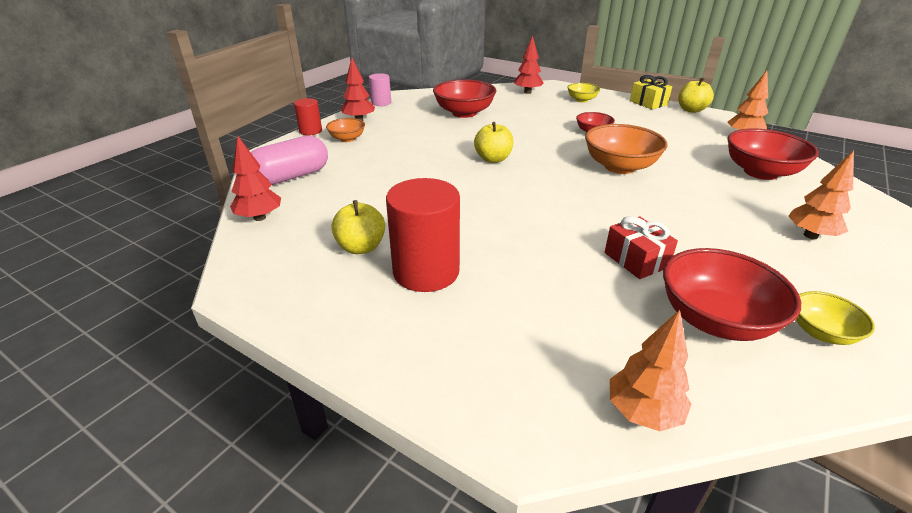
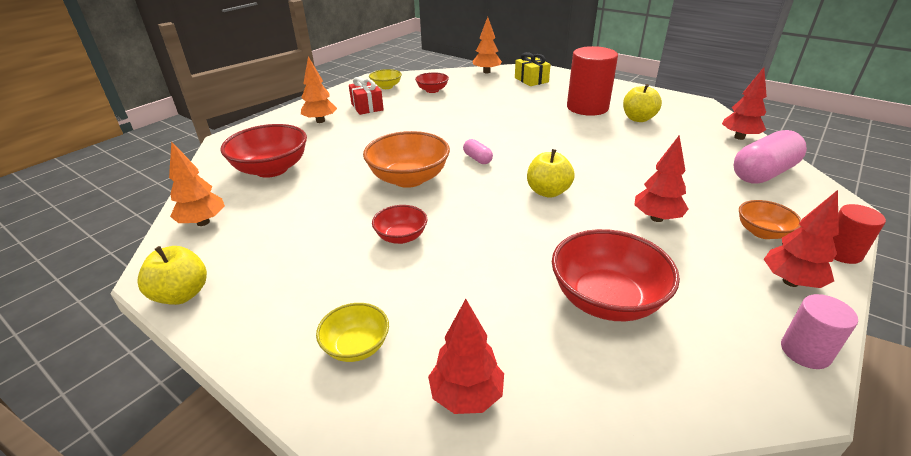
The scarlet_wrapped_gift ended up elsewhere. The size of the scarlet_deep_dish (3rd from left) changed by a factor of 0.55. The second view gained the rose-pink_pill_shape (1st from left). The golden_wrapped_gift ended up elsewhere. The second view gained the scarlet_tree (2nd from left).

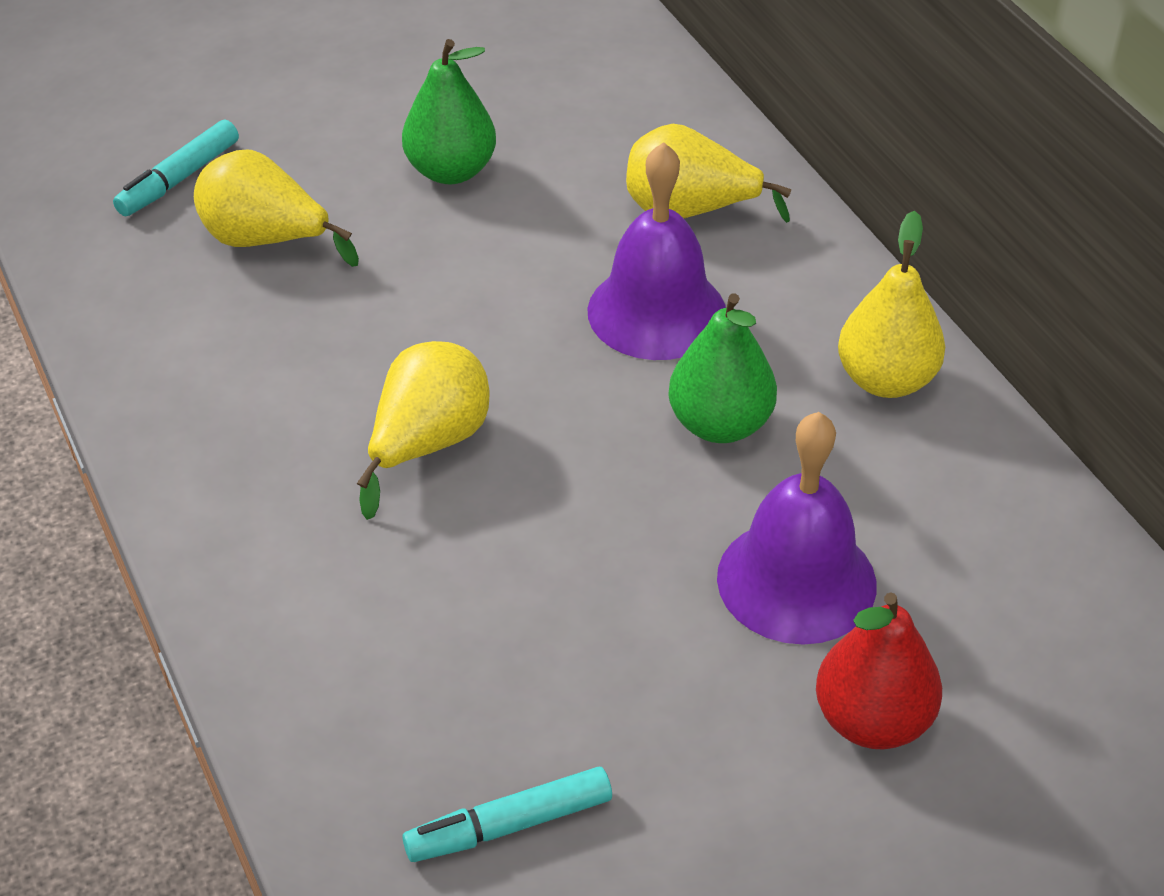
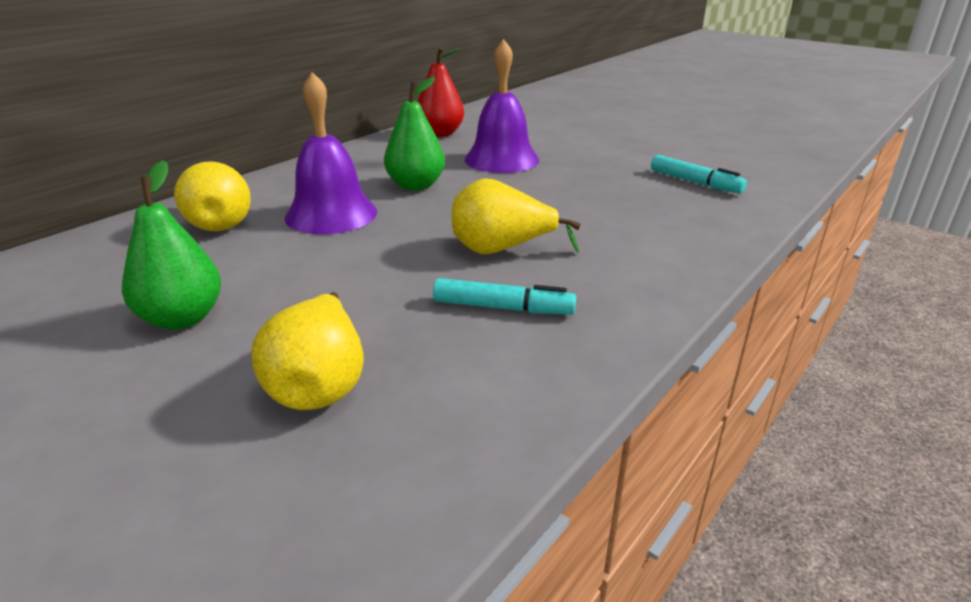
The scarlet_toy_pear ended up elsewhere. The aqua_marker_pen (1st from left) ended up elsewhere. The second view lost the golden_toy_pear (4th from left).

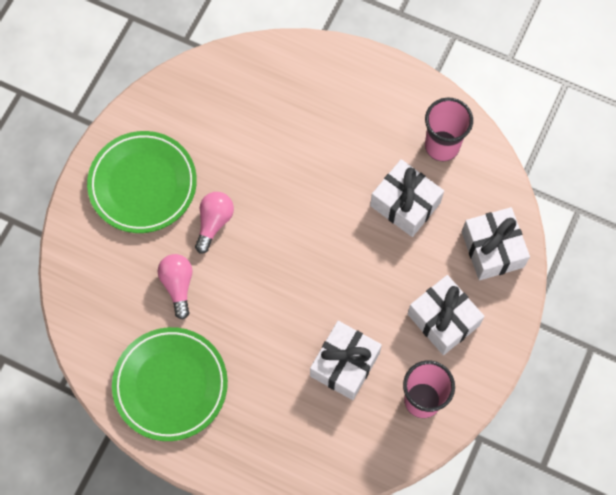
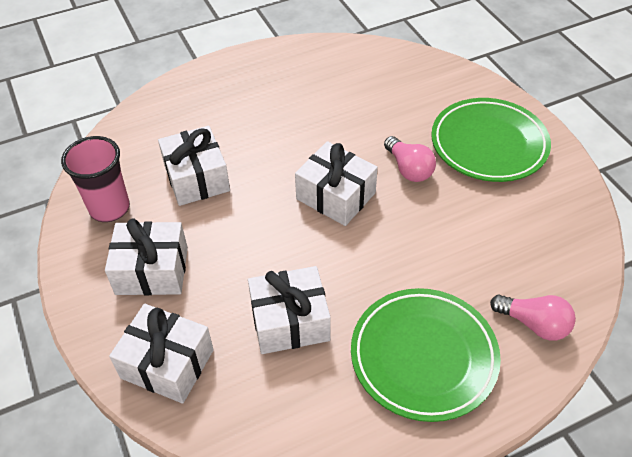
The second view gained the pure_white_wrapped_gift (5th from left). The green_flat_dish (2nd from left in the first image) ended up elsewhere. The rose-pink_lightbulb (1st from left in the first image) ended up elsewhere. The second view lost the rose-pink_beaker (2nd from left).

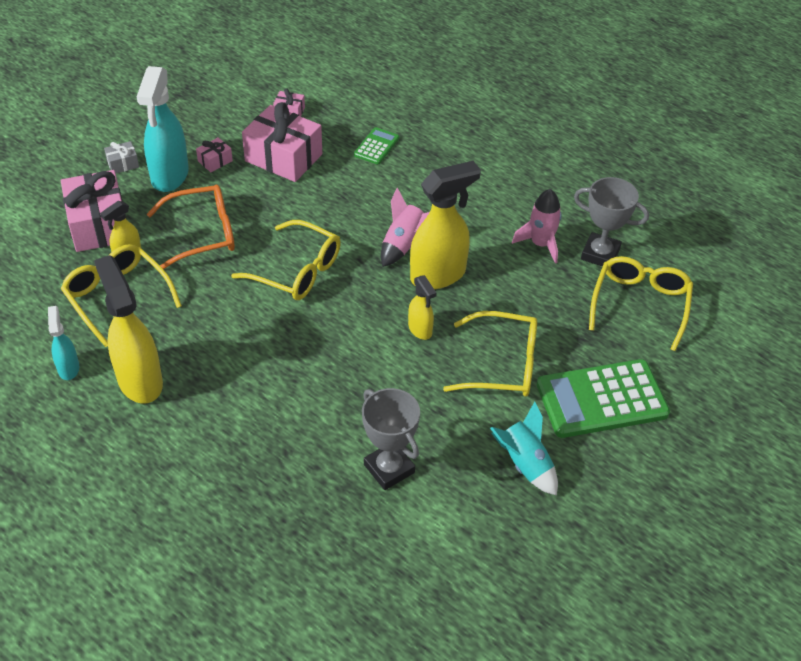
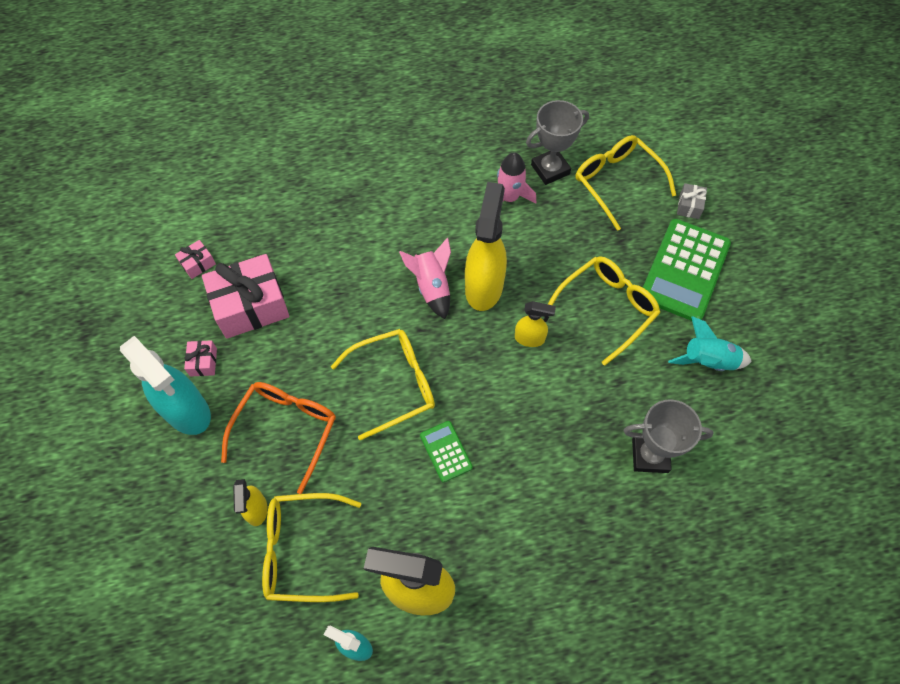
The green_calculator (1st from left) ended up elsewhere. The ash-grey_wrapped_gift ended up elsewhere. The second view lost the rose-pink_wrapped_gift (1st from left).

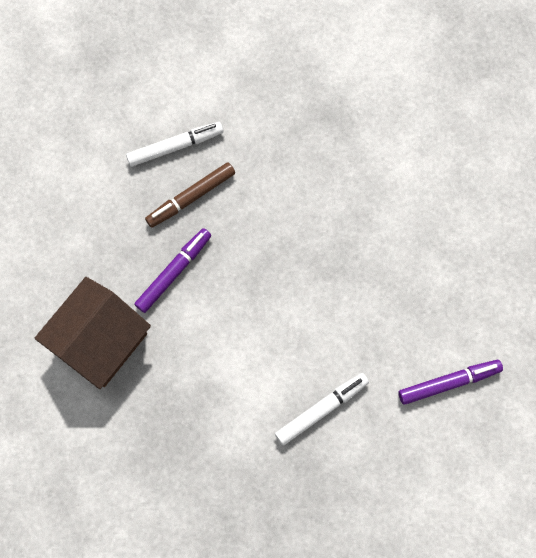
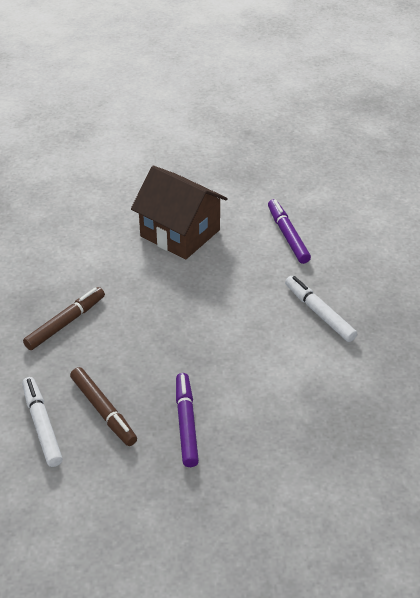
The second view gained the brown_marker_pen (1st from left). The brown_house ended up elsewhere. The purple_marker_pen (1st from left) ended up facing another way, 45 degrees clockwise from before.

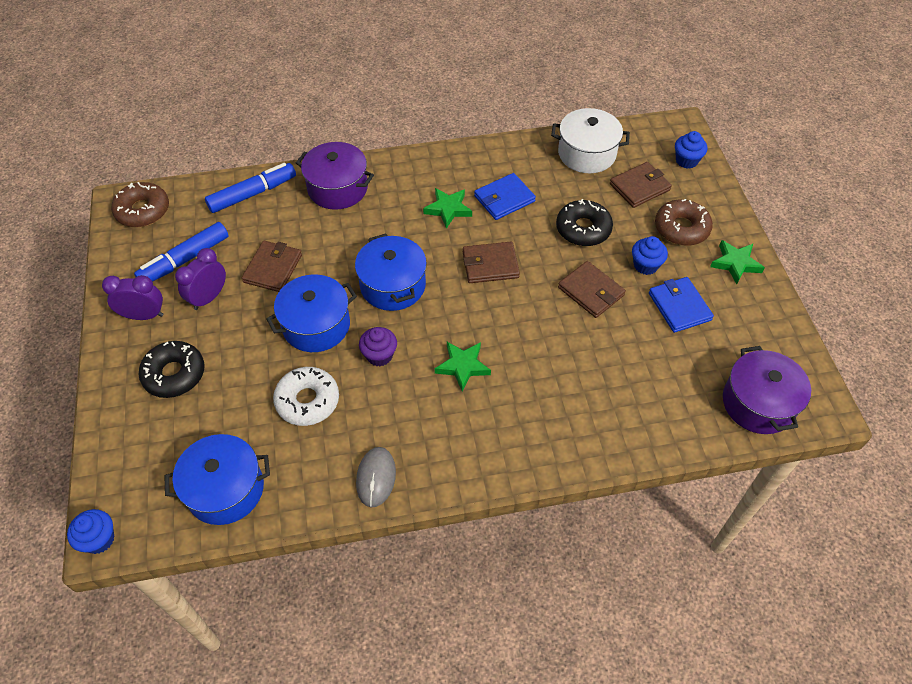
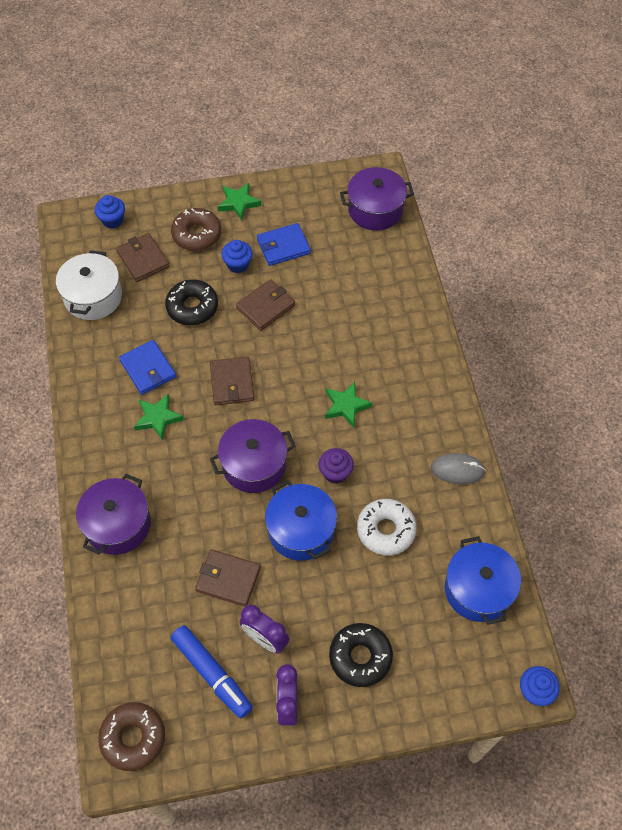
What was the royal_blue_cooking_pot (3rd from left) turned into the purple_cooking_pot (2nd from left). The second view lost the royal_blue_marker_pen (2nd from left).

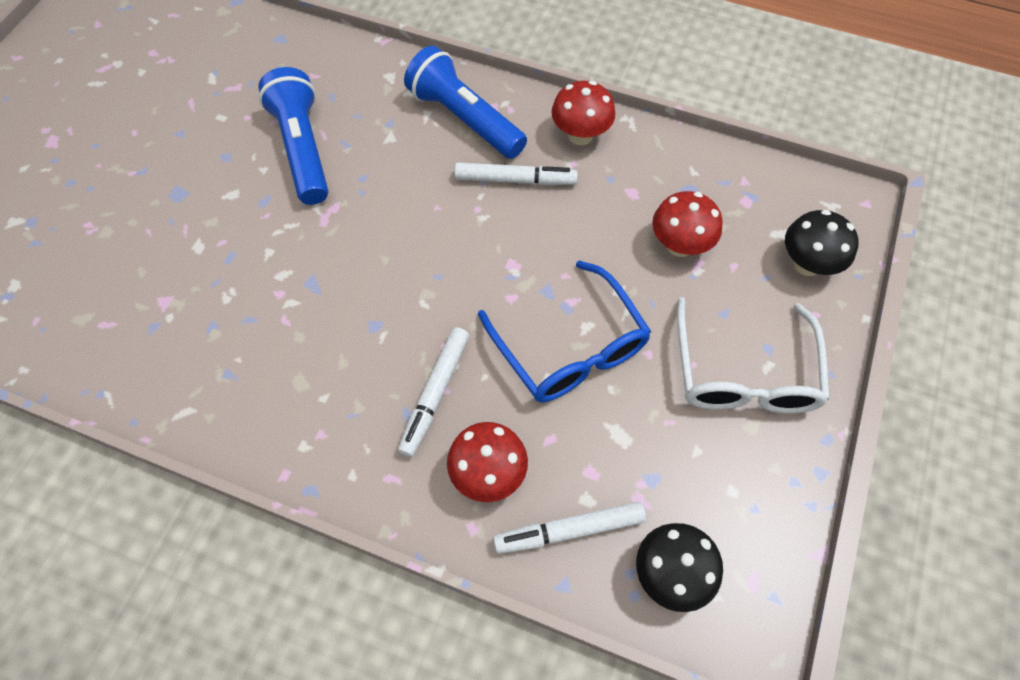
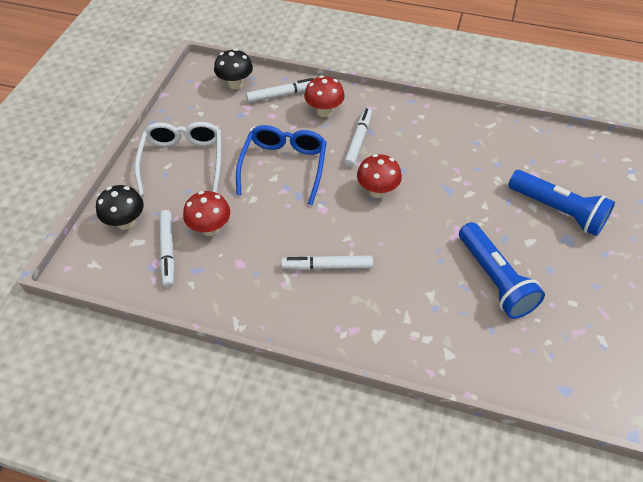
The second view gained the pure_white_marker_pen (1st from left). The royal_blue_spectacles ended up facing another way, 45 degrees clockwise from before. The scarlet_mushroom (2nd from left in the first image) ended up elsewhere. The royal_blue_pocket_torch (2nd from left) ended up elsewhere.

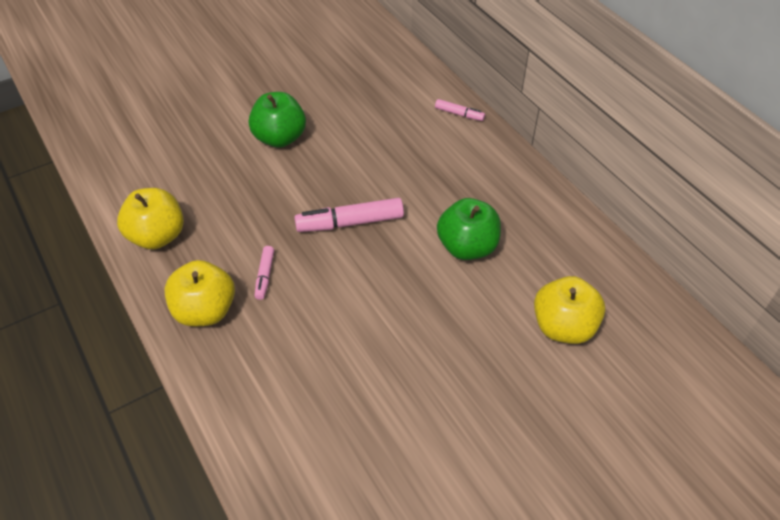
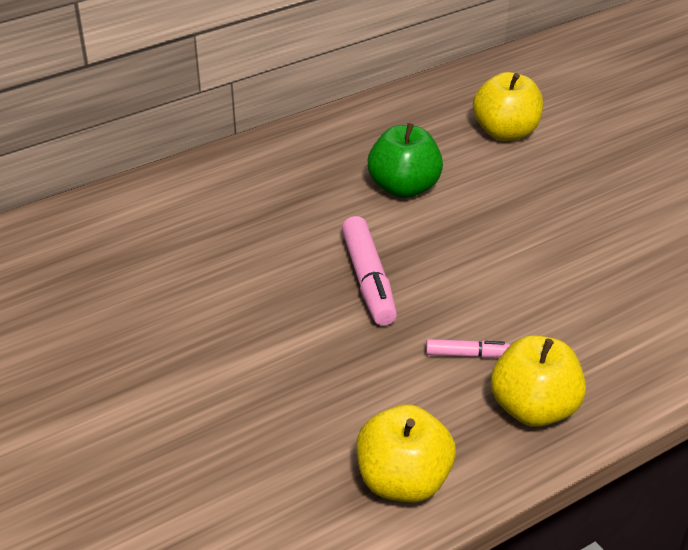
The second view lost the green_apple (1st from left). The second view lost the rose-pink_marker_pen (3rd from left).

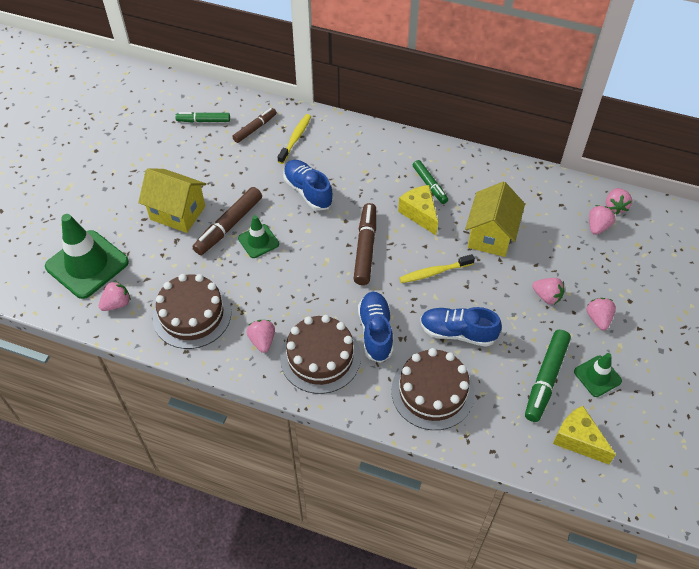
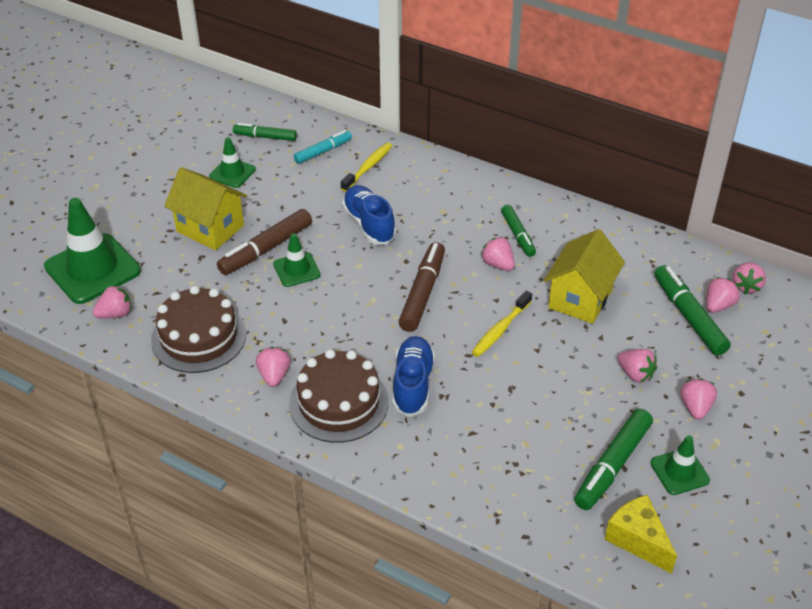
The second view gained the green_safety_cone (2nd from left). What was the brown_marker_pen (2nd from left) turned into the aqua_marker_pen. The golden_tooth_brush (2nd from left) ended up facing another way, 45 degrees counterclockwise from before. Where the golden_cheese (1st from left) stood, the rose-pink_strawberry (3rd from left) came to stand. The second view gained the green_marker_pen (4th from left). The second view lost the brown_cake (3rd from left). The second view lost the royal_blue_shoe (3rd from left).

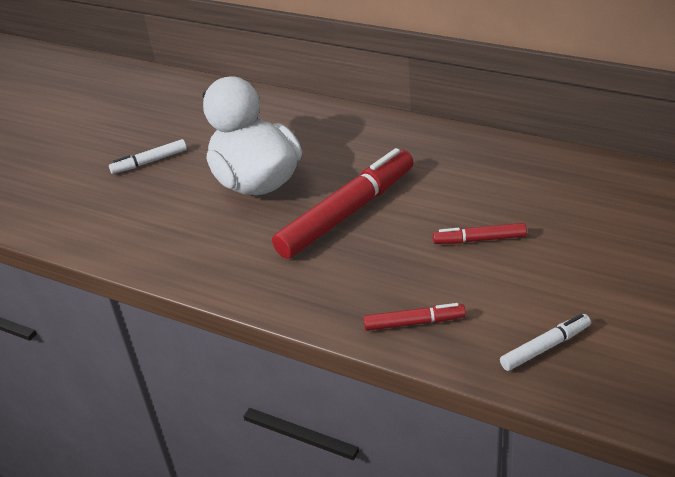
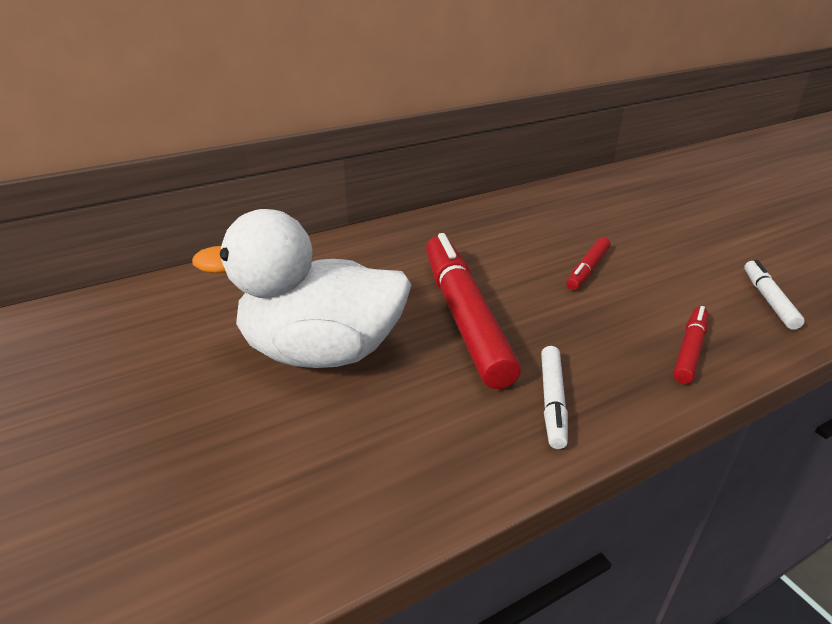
The pure_white_marker_pen (1st from left) ended up elsewhere.

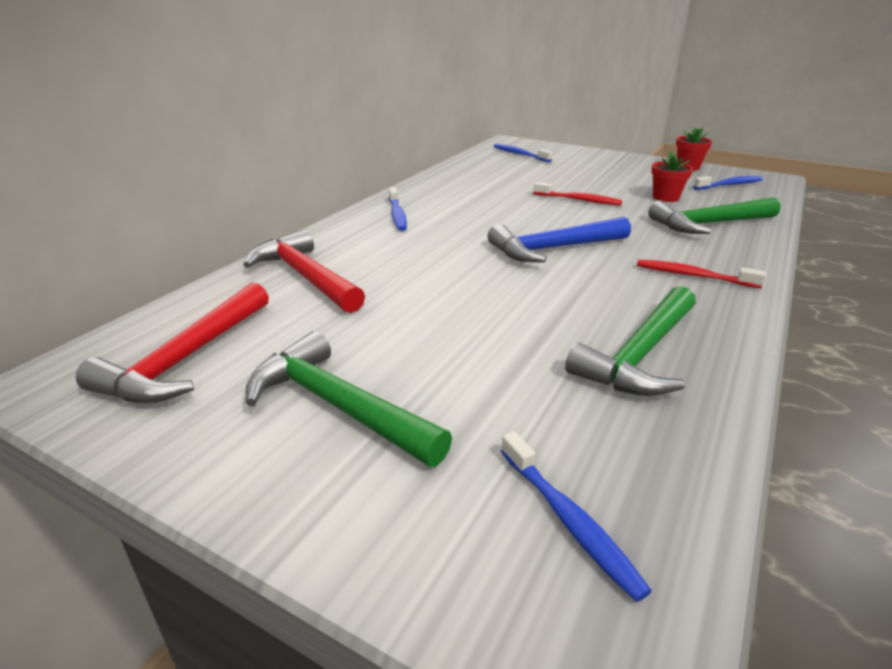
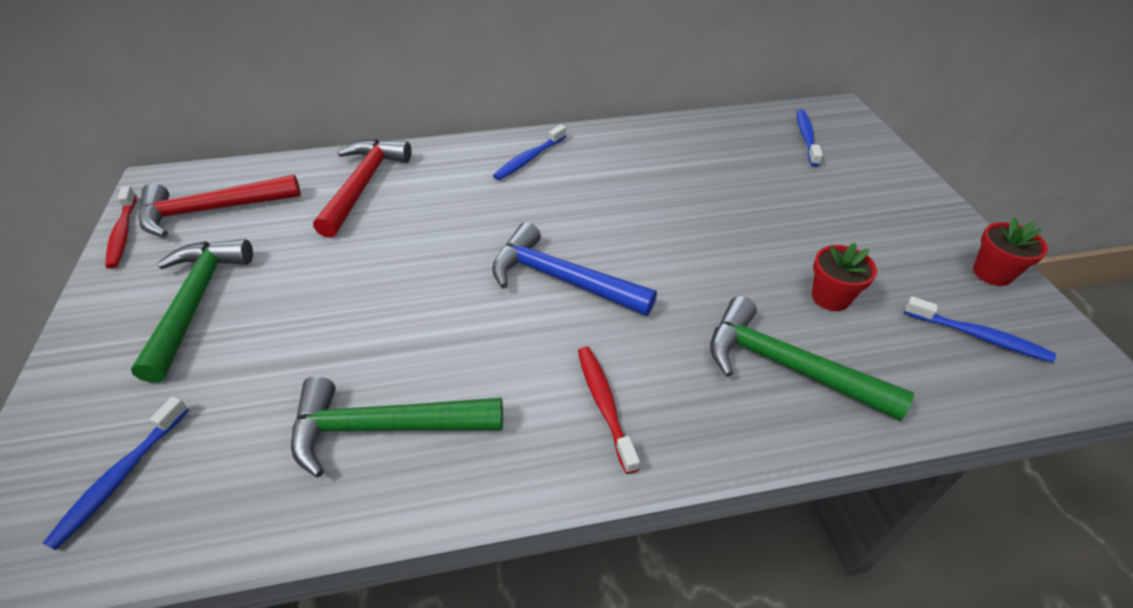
The scarlet_tooth_brush (1st from left) ended up elsewhere.

